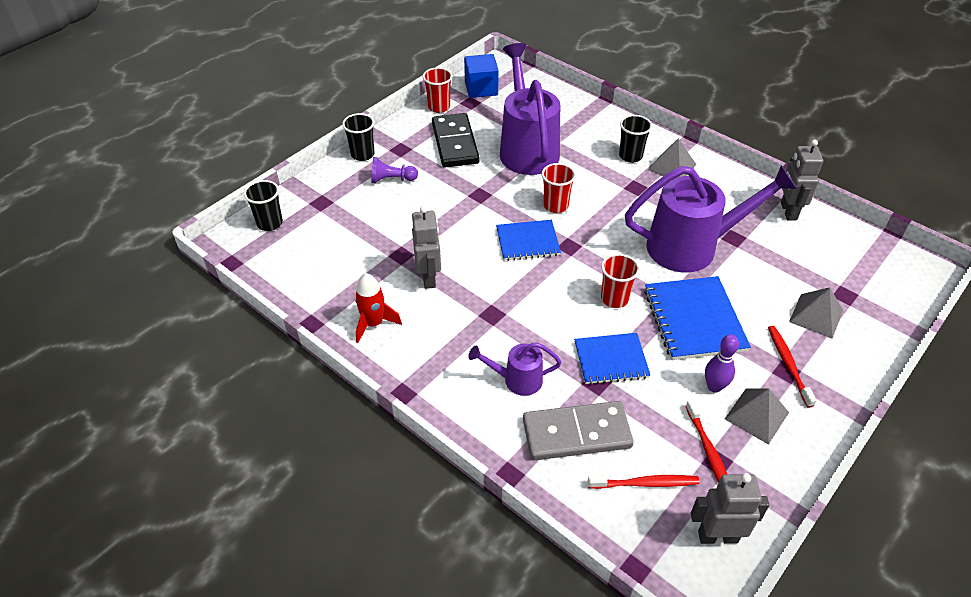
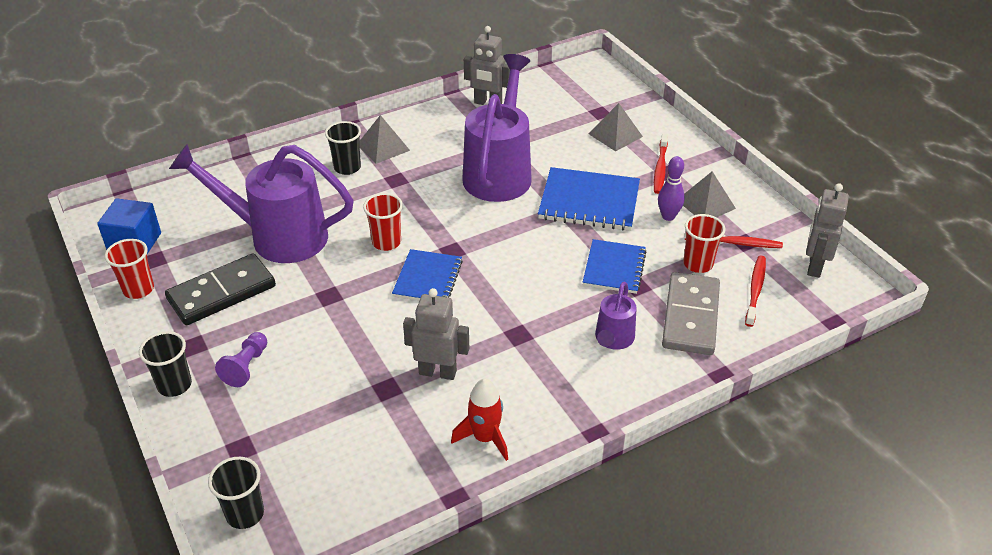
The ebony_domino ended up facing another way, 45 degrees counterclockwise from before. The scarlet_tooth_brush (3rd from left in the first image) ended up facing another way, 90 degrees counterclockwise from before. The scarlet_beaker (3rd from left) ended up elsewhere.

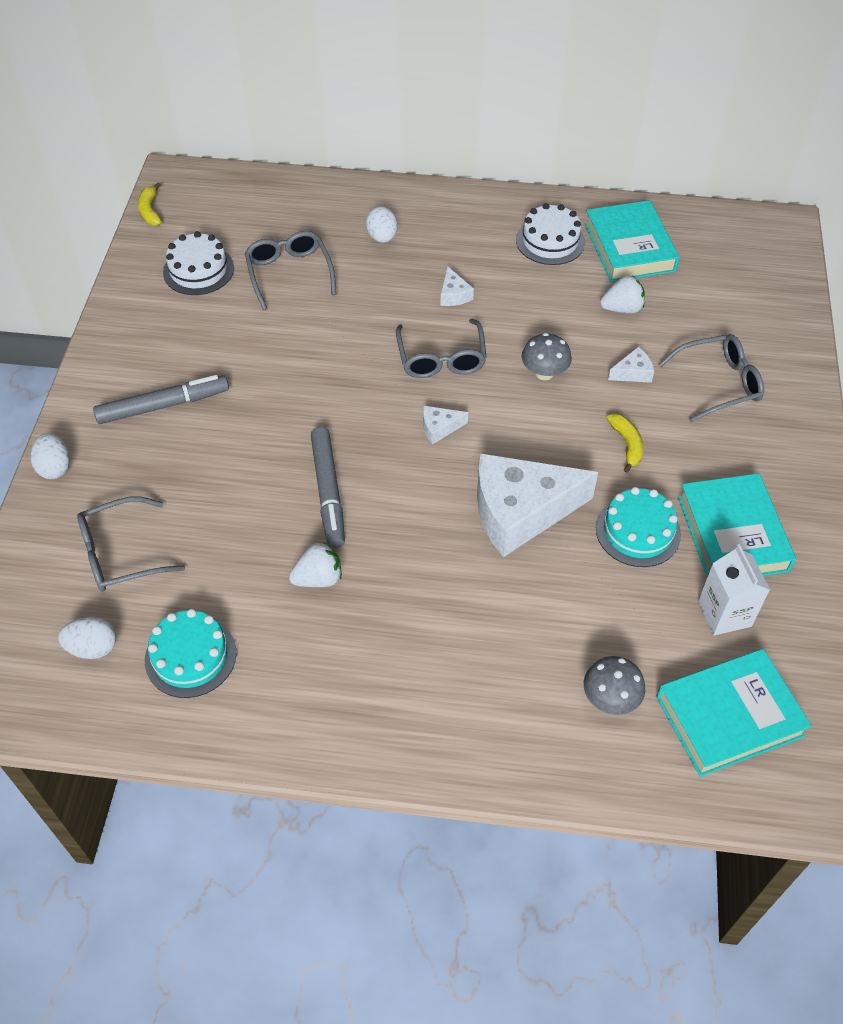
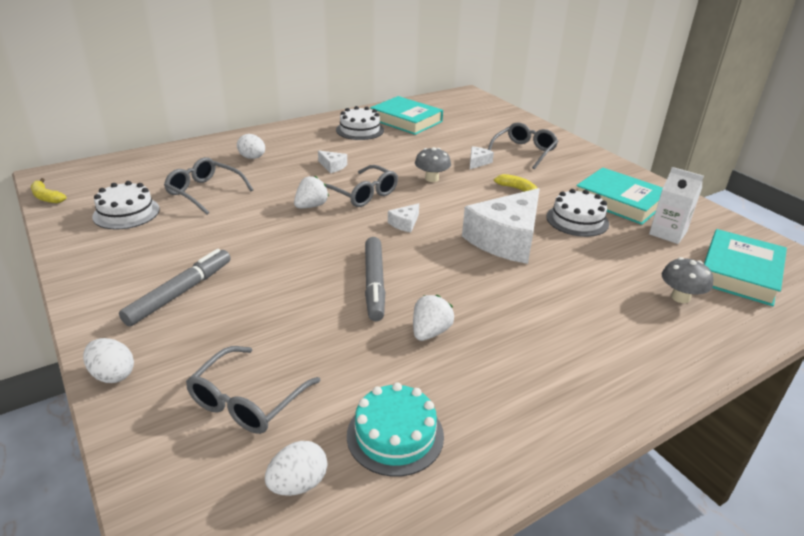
The pure_white_strawberry (2nd from left in the first image) ended up elsewhere. The ash-grey_marker_pen (2nd from left) ended up facing another way, 45 degrees clockwise from before. What was the aqua_cake (2nd from left) turned into the pure_white_cake (3rd from left).

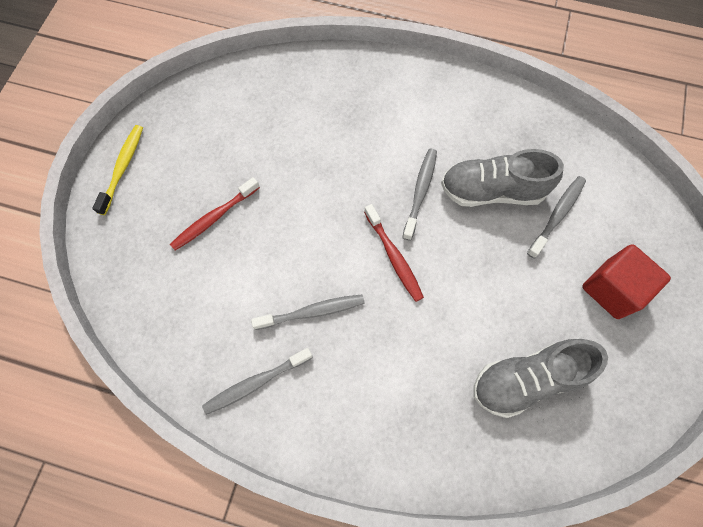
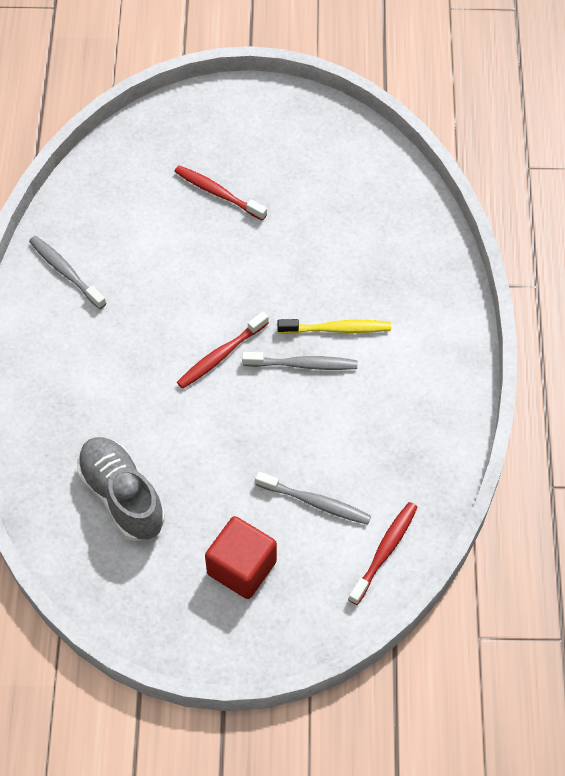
The golden_tooth_brush ended up elsewhere. The second view gained the scarlet_tooth_brush (3rd from left). The second view lost the ash-grey_tooth_brush (2nd from left). The second view lost the ash-grey_shoe (1st from left).

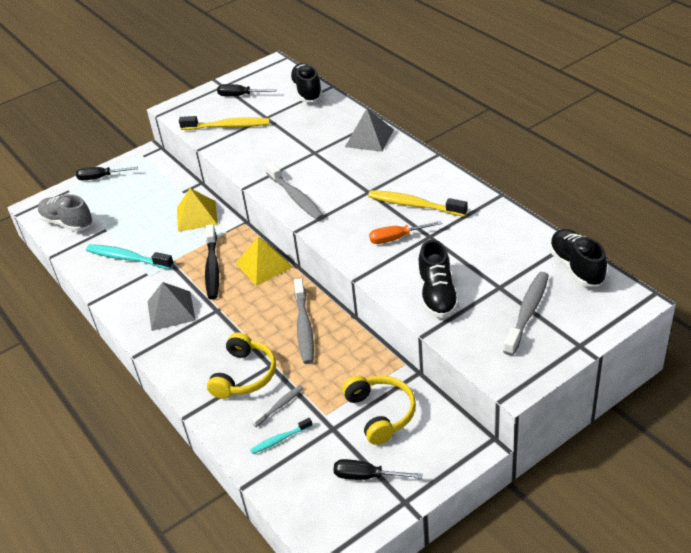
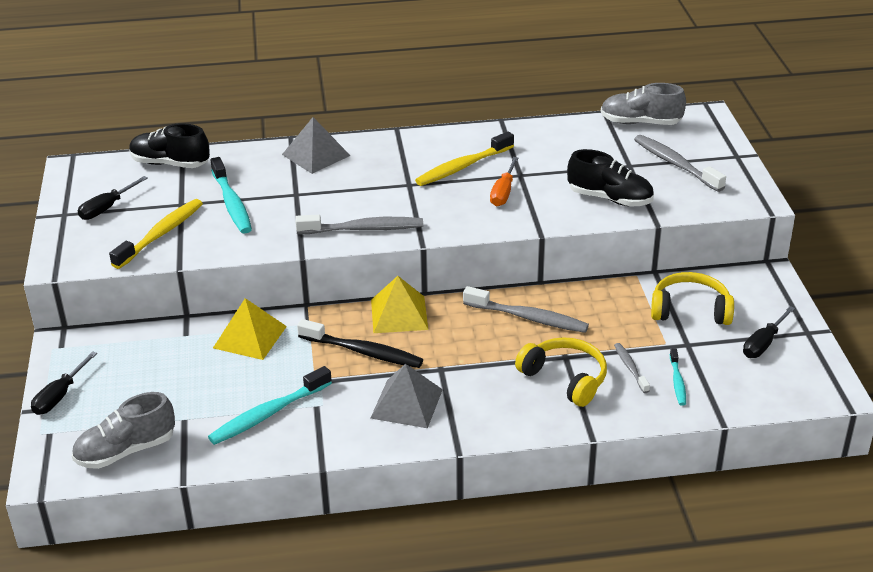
The second view gained the aqua_tooth_brush (1st from left). What was the ebony_shoe (3rd from left) turned into the ash-grey_shoe (2nd from left).

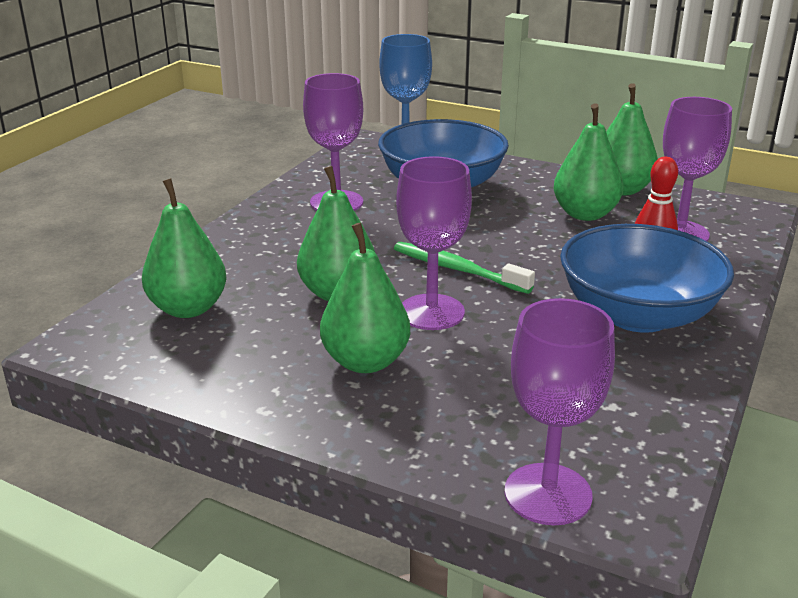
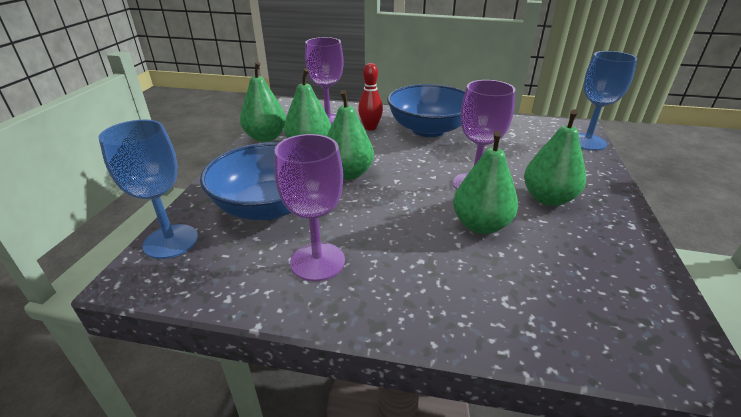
The green_toy_pear (1st from left in the first image) ended up elsewhere. What was the purple_chalice (3rd from left) turned into the royal_blue_chalice (2nd from left). The second view lost the green_tooth_brush.

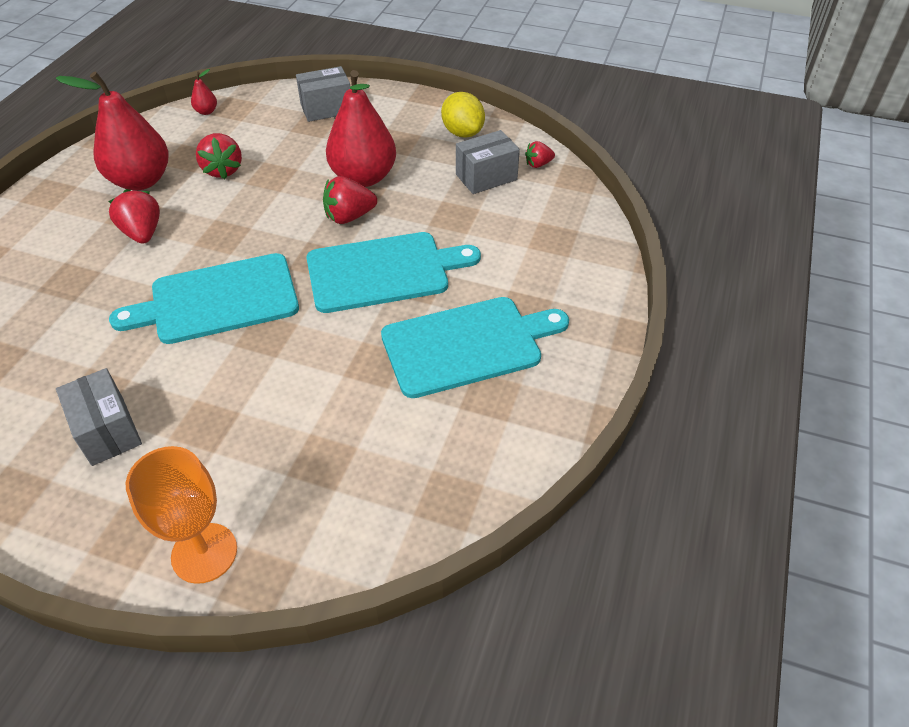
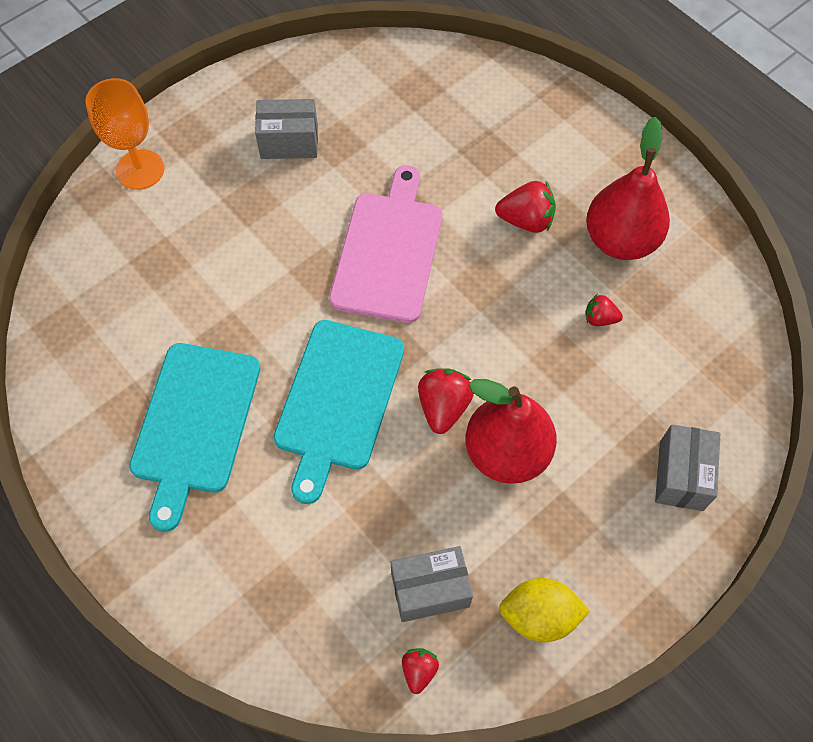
What was the aqua_bread_board (1st from left) turned into the rose-pink_bread_board. The ash-grey_box (3rd from left in the first image) ended up facing another way, 75 degrees clockwise from before. The size of the scarlet_strawberry (2nd from left in the first image) changed by a factor of 0.60. The second view lost the scarlet_toy_pear (2nd from left).

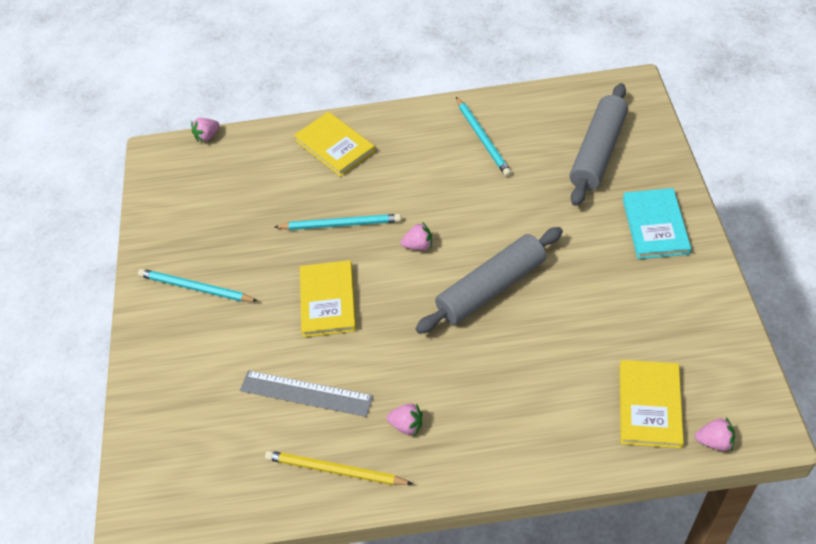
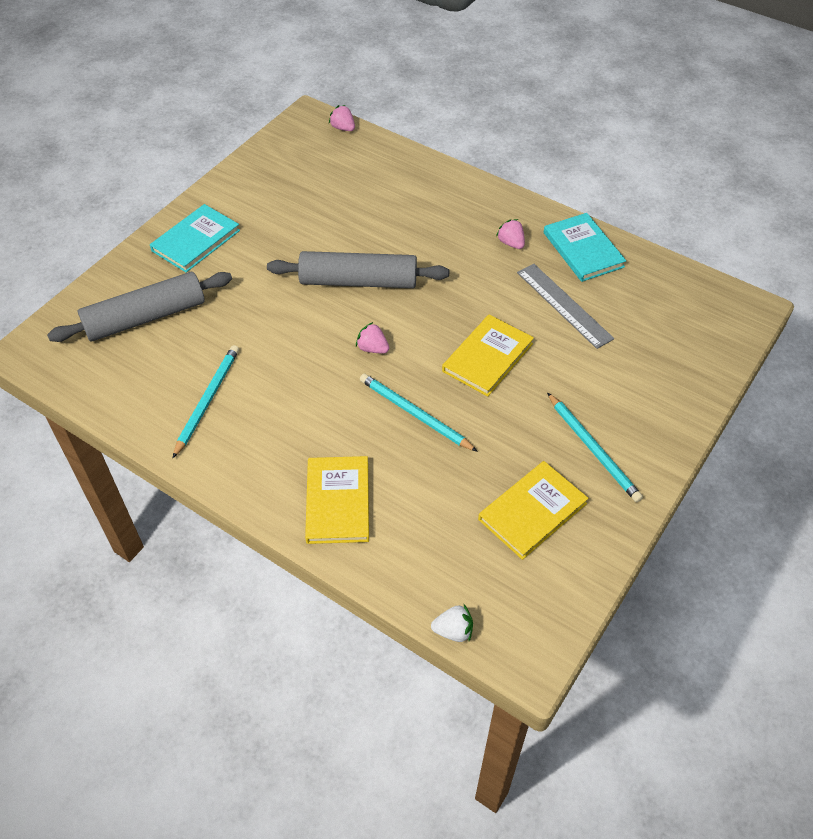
What was the rose-pink_strawberry (1st from left) turned into the pure_white_strawberry. The golden_book (3rd from left) ended up elsewhere. Where the golden_wooden_pencil stood, the aqua_book (2nd from left) came to stand.

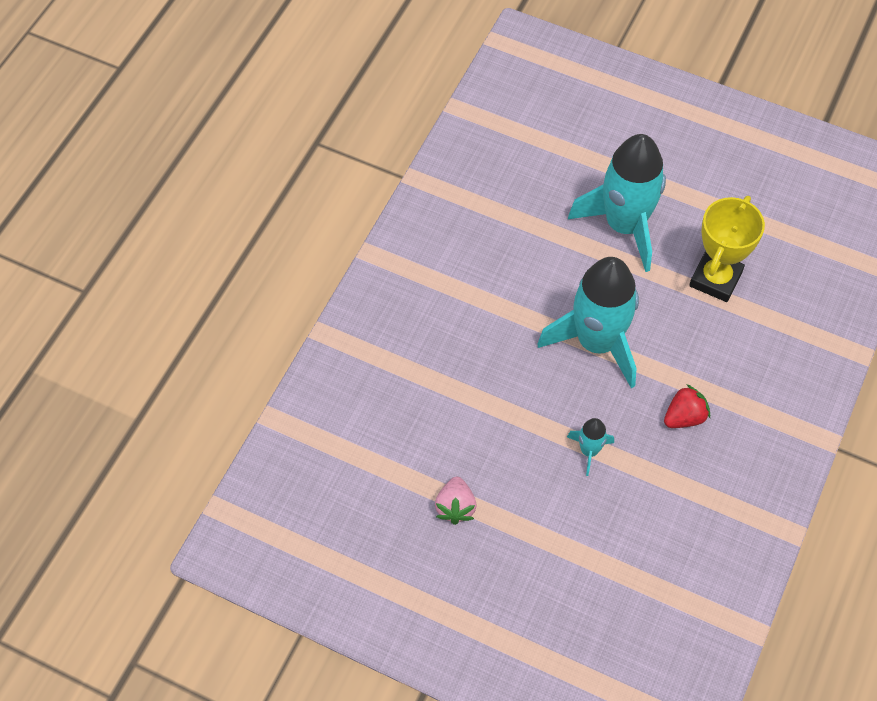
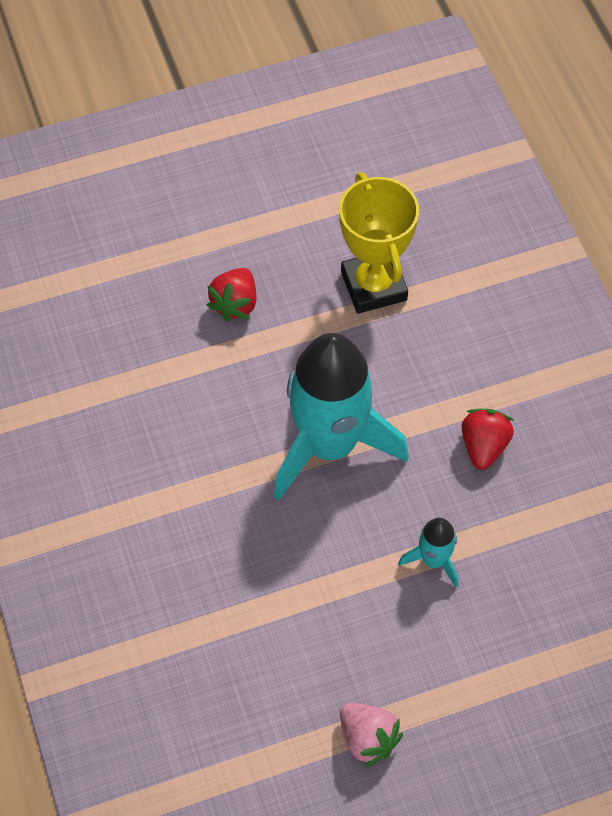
Where the aqua_spaceship (3rd from left) stood, the scarlet_strawberry (1st from left) came to stand.

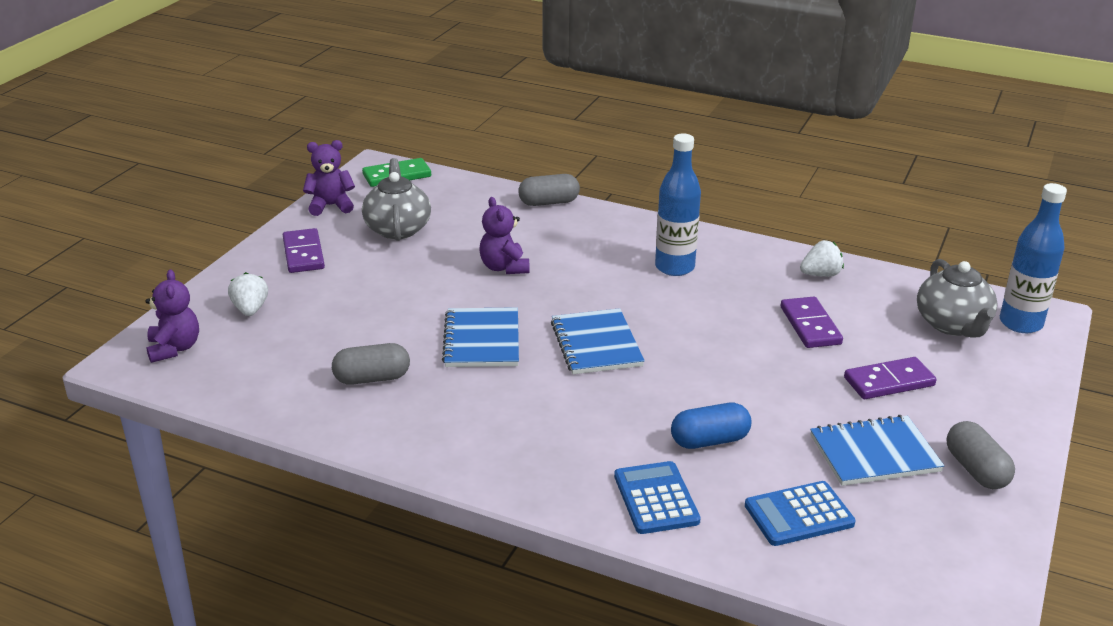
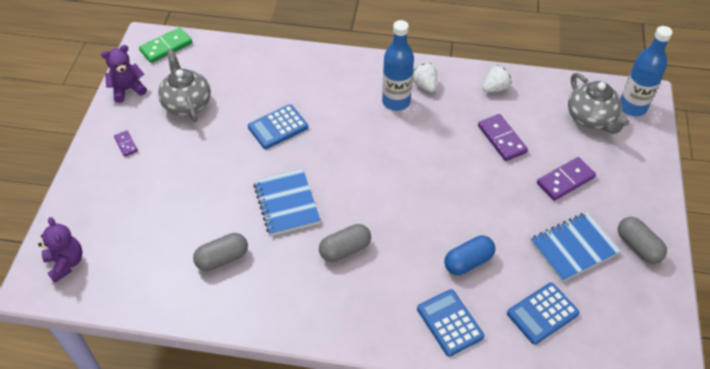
The size of the purple_domino (1st from left) changed by a factor of 0.55. Where the purple_stuffed_bear (3rd from left) stood, the royal_blue_calculator (1st from left) came to stand. The ash-grey_pill_shape (2nd from left) ended up elsewhere. The pure_white_strawberry (1st from left) ended up elsewhere. The second view lost the royal_blue_notebook (2nd from left).

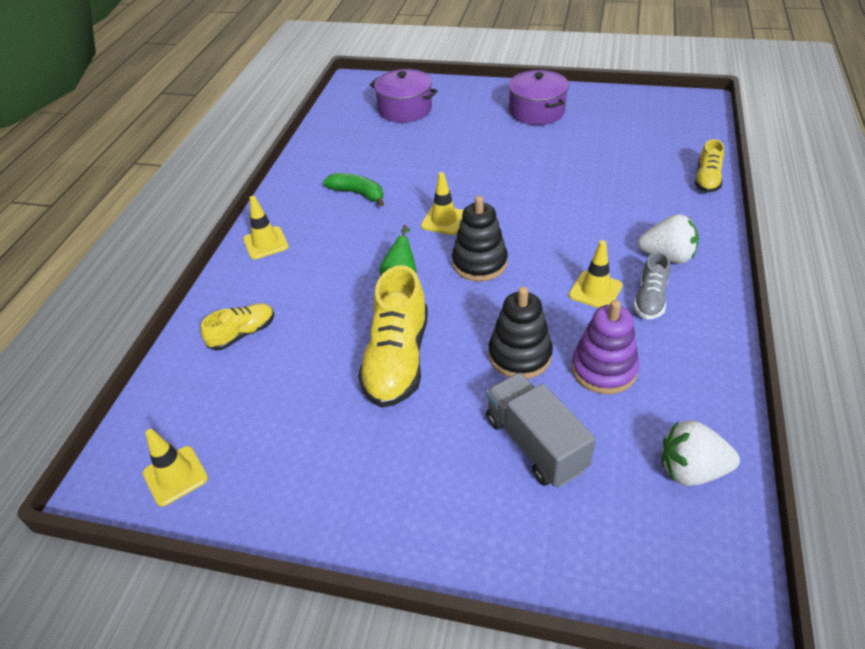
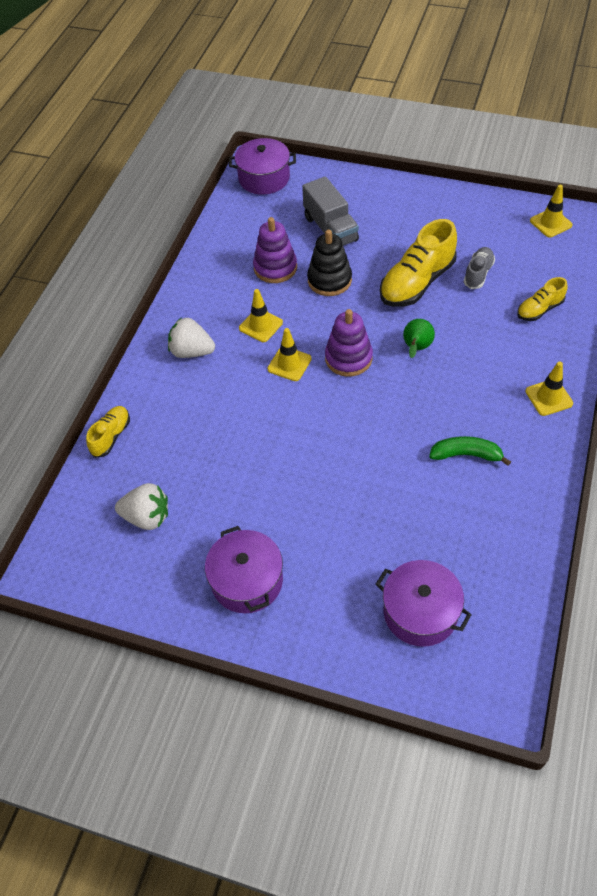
The pure_white_strawberry (2nd from left in the first image) ended up elsewhere. The second view gained the purple_cooking_pot (2nd from left). The golden_safety_cone (3rd from left in the first image) ended up elsewhere. What was the ebony_ring_stacker (1st from left) turned into the purple_ring_stacker (2nd from left). The golden_shoe (2nd from left) ended up facing another way, 150 degrees counterclockwise from before. The green_banana_fruit ended up facing another way, 150 degrees clockwise from before. The ash-grey_shoe ended up elsewhere.

